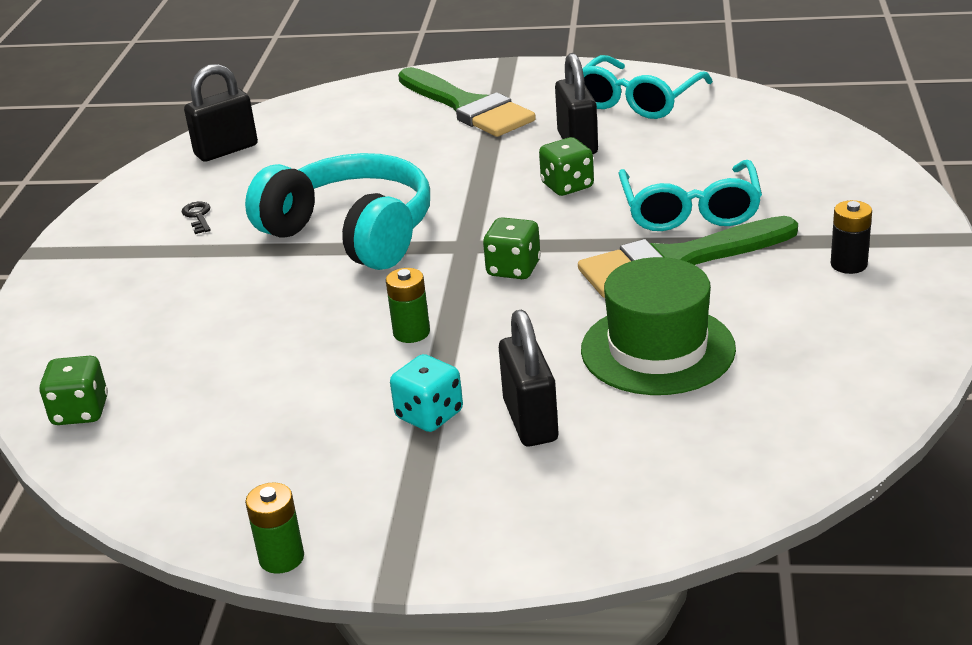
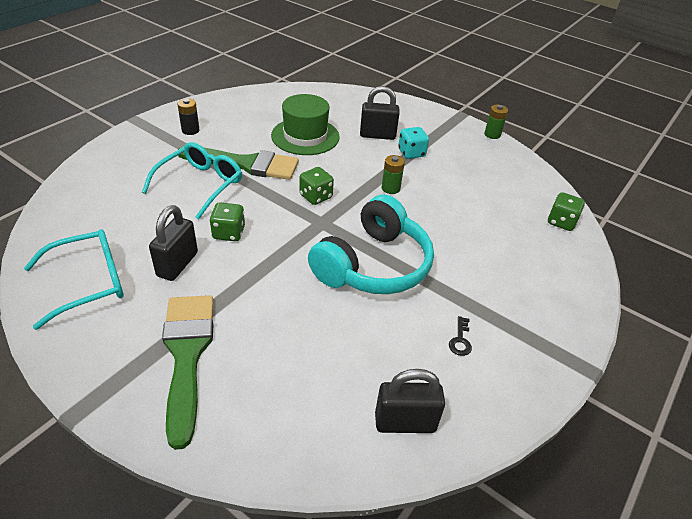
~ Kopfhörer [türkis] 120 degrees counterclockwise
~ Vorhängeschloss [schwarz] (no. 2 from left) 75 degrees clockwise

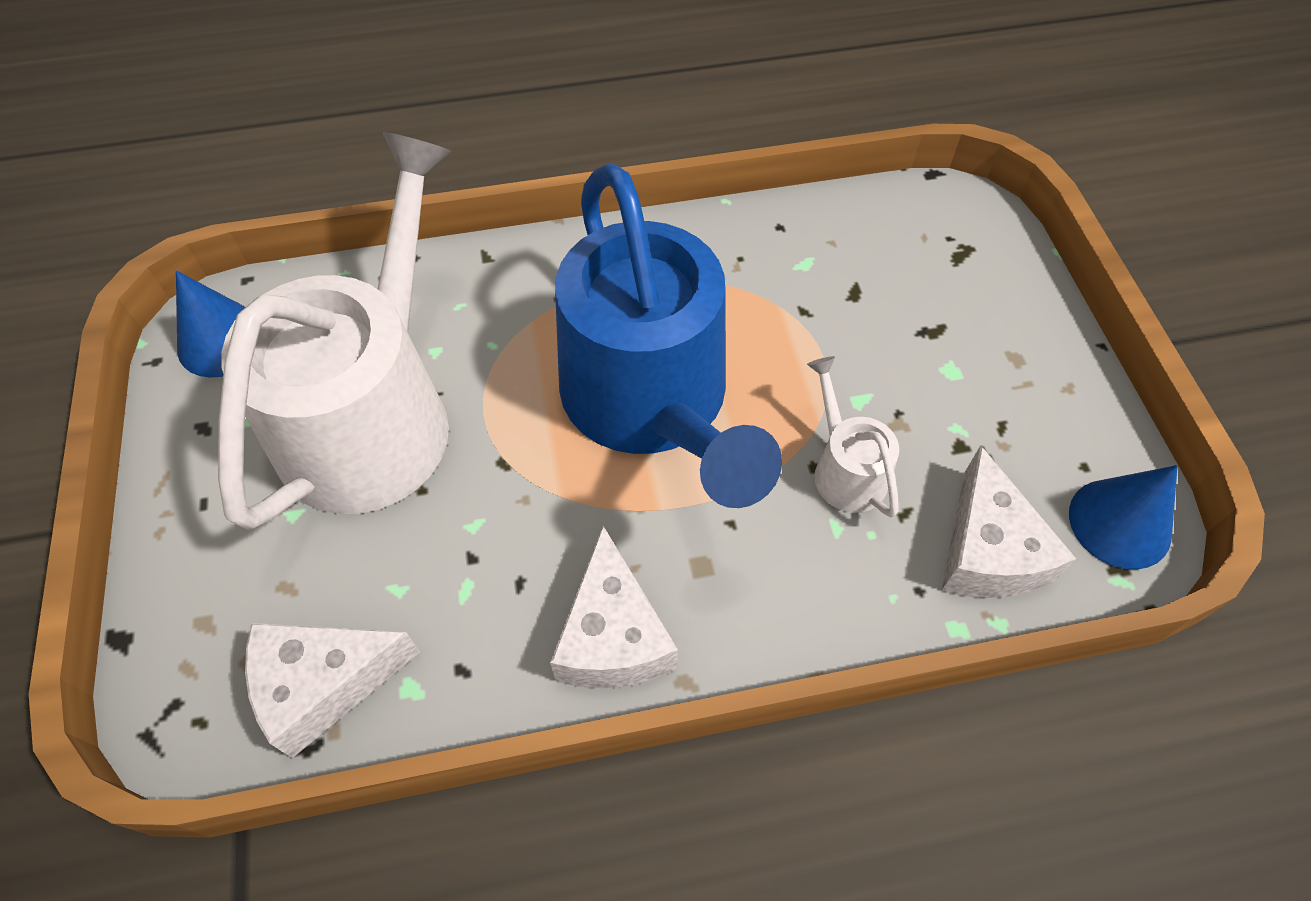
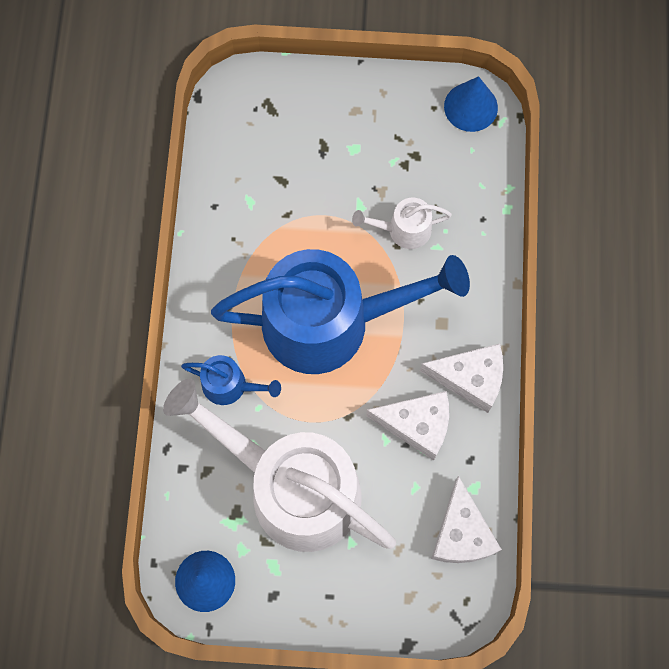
~ Käse [weiß] (no. 3 from left in the first image) to Käse [weiß] (no. 1 from left)
+ Gießkanne [blau] (no. 1 from left)

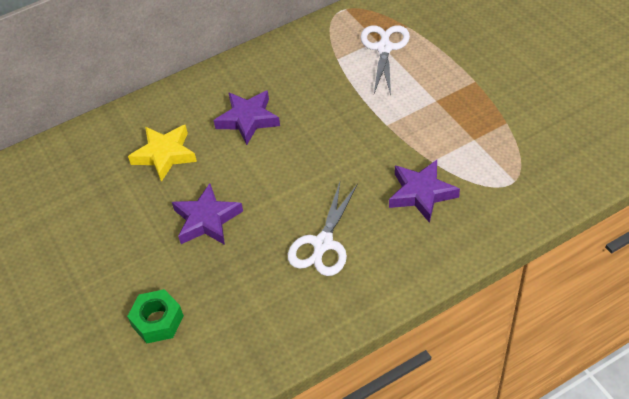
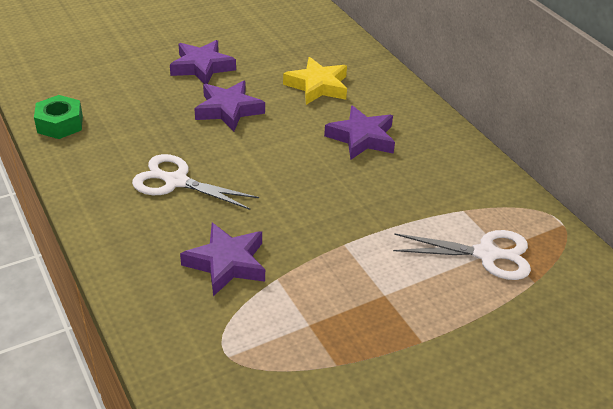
~ Sechskantmutter [grün]
+ Stern [lila] (no. 1 from left)

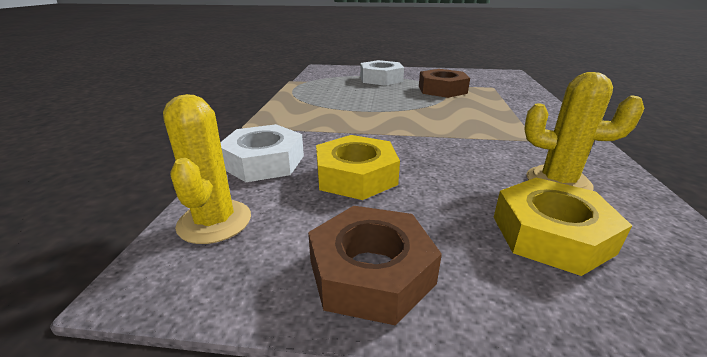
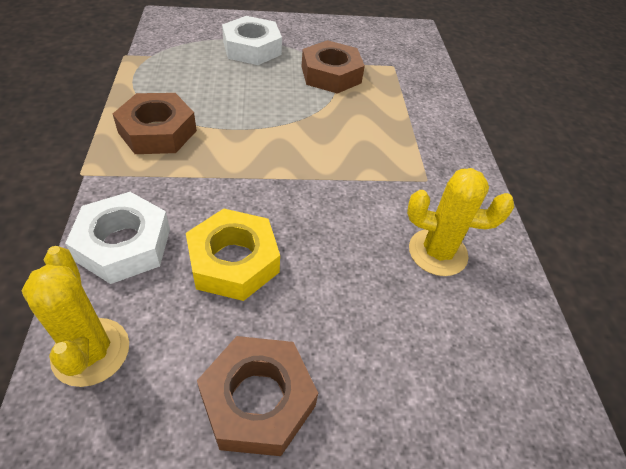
- Sechskantmutter [gelb] (no. 2 from left)
+ Sechskantmutter [braun] (no. 1 from left)

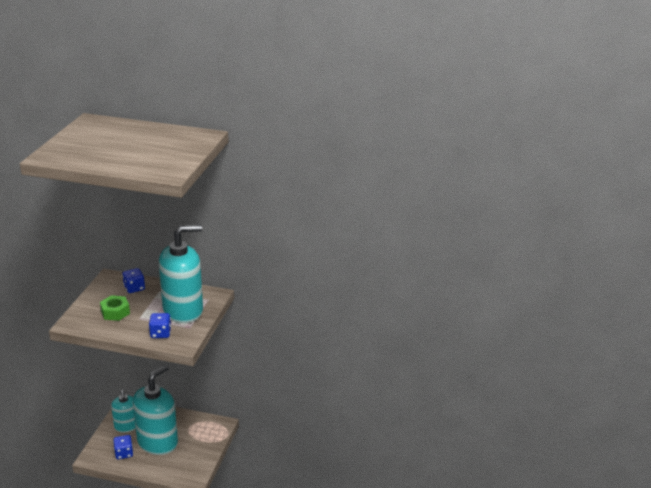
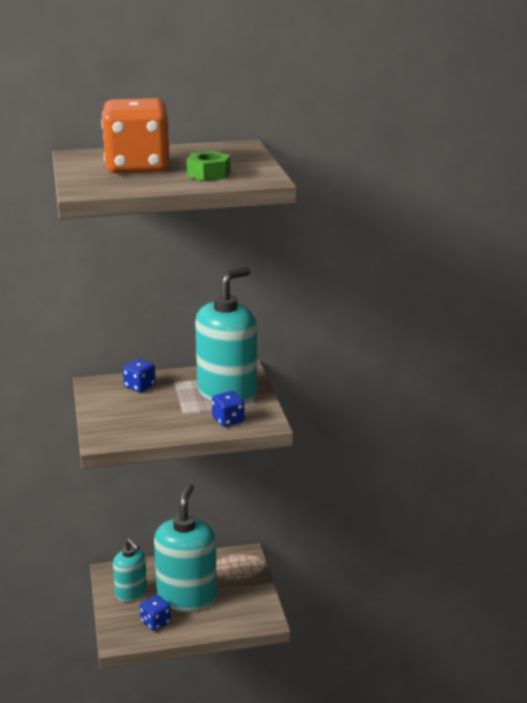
~ Sechskantmutter [grün]
+ Spielwürfel [orange]

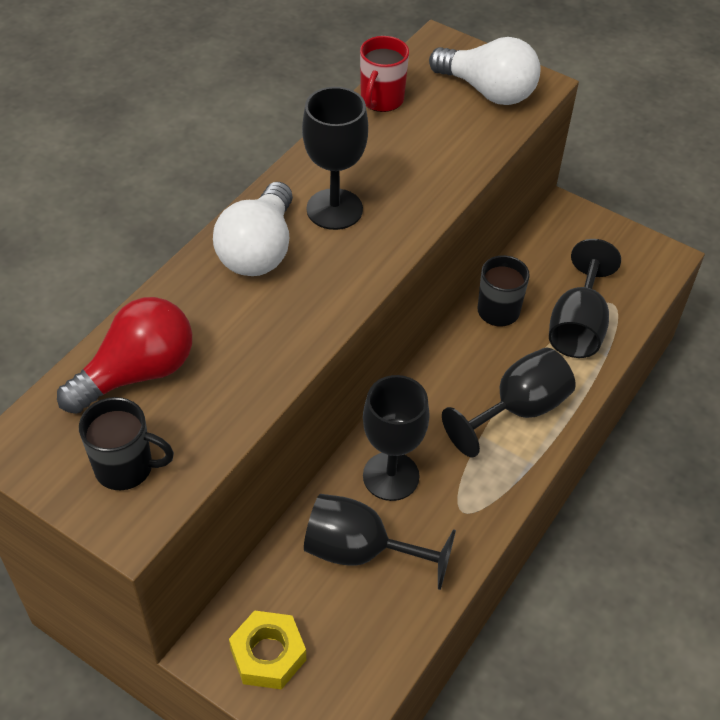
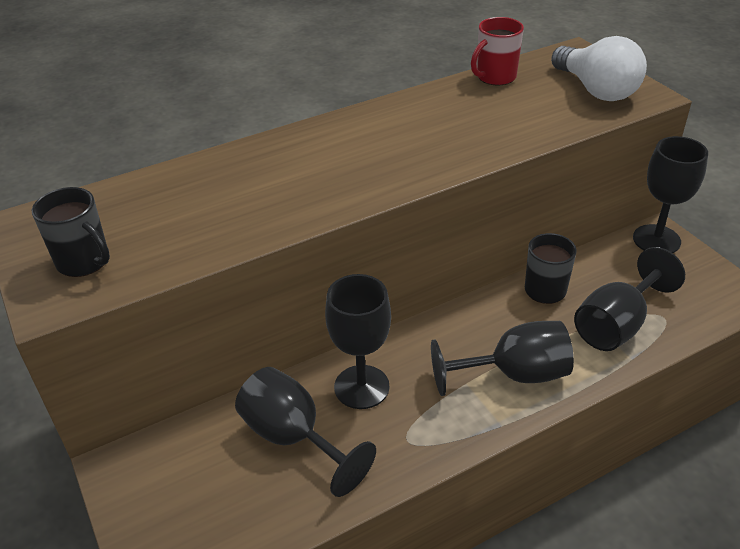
- Glühbirne [rot]
- Glühbirne [weiß] (no. 1 from left)
- Sechskantmutter [gelb]
~ Kelch [schwarz] (no. 1 from left in the first image) to Kelch [schwarz] (no. 5 from left)

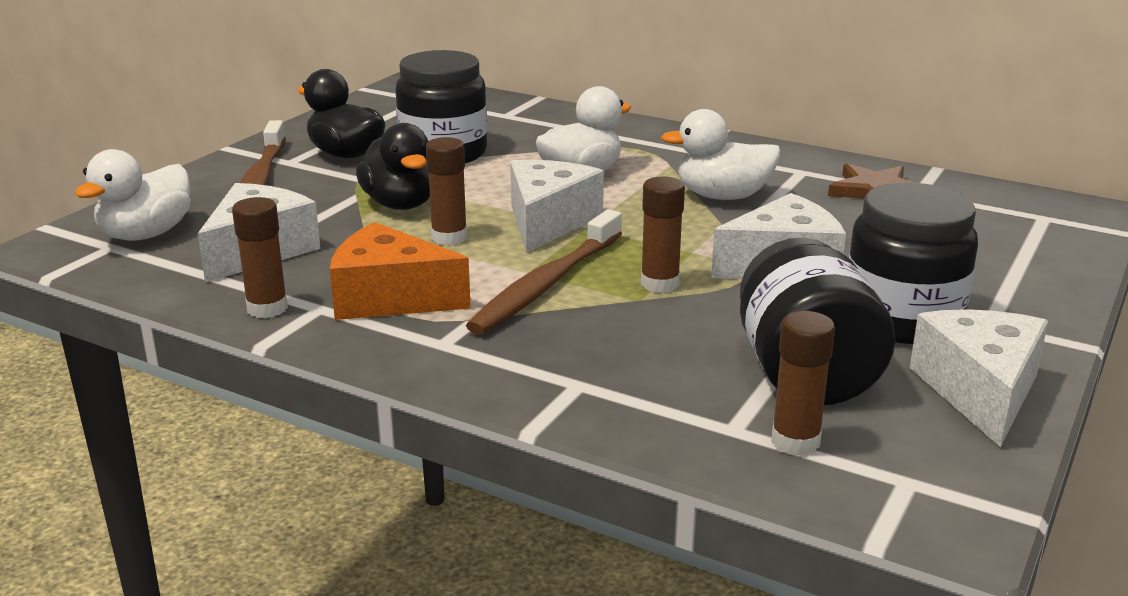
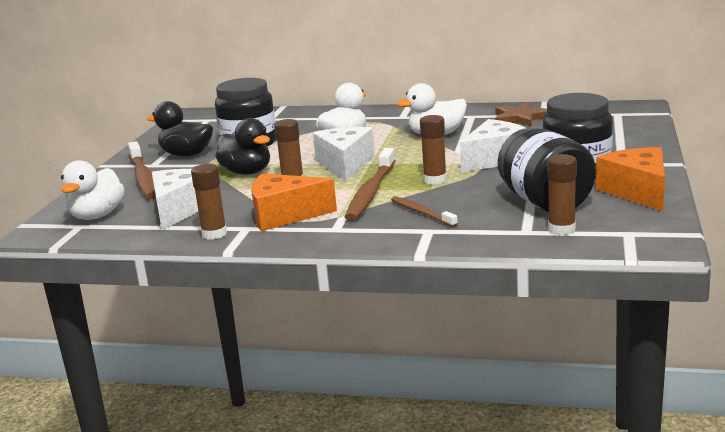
~ Käse [weiß] (no. 4 from left) to Käse [orange] (no. 2 from left)
+ Zahnbürste [braun] (no. 3 from left)

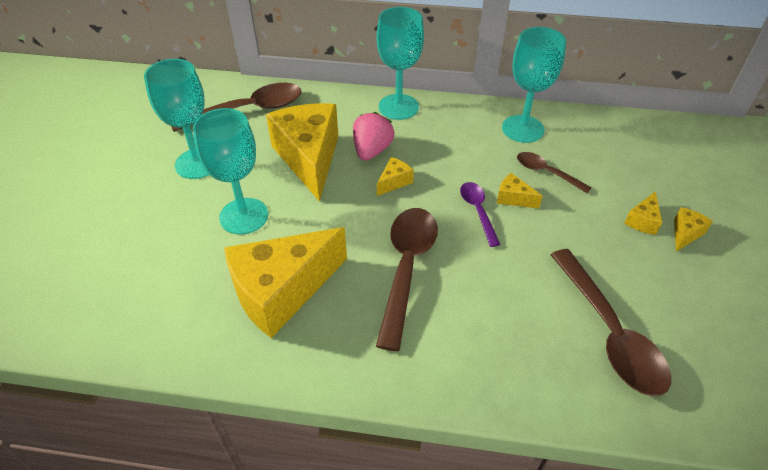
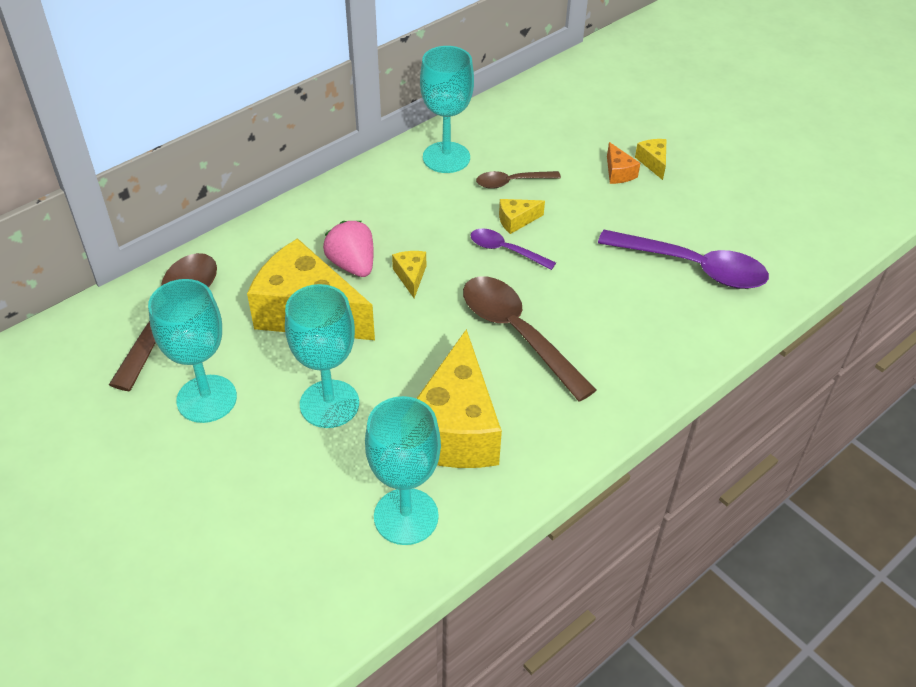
~ Kelch [türkis] (no. 3 from left)
~ Löffel [braun] (no. 4 from left) to Löffel [lila] (no. 2 from left)
~ Käse [gelb] (no. 5 from left) to Käse [orange]

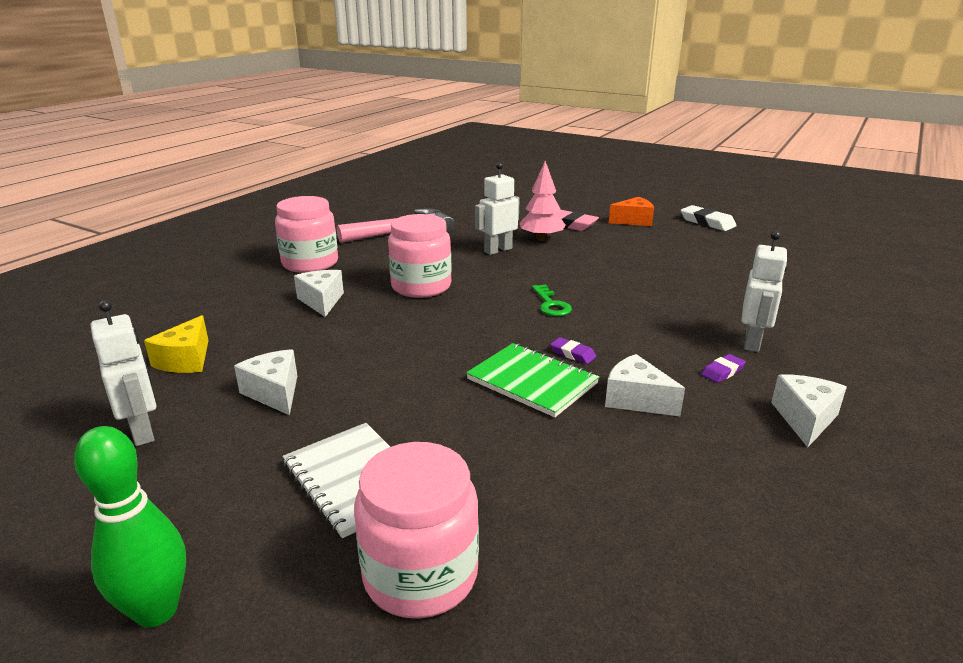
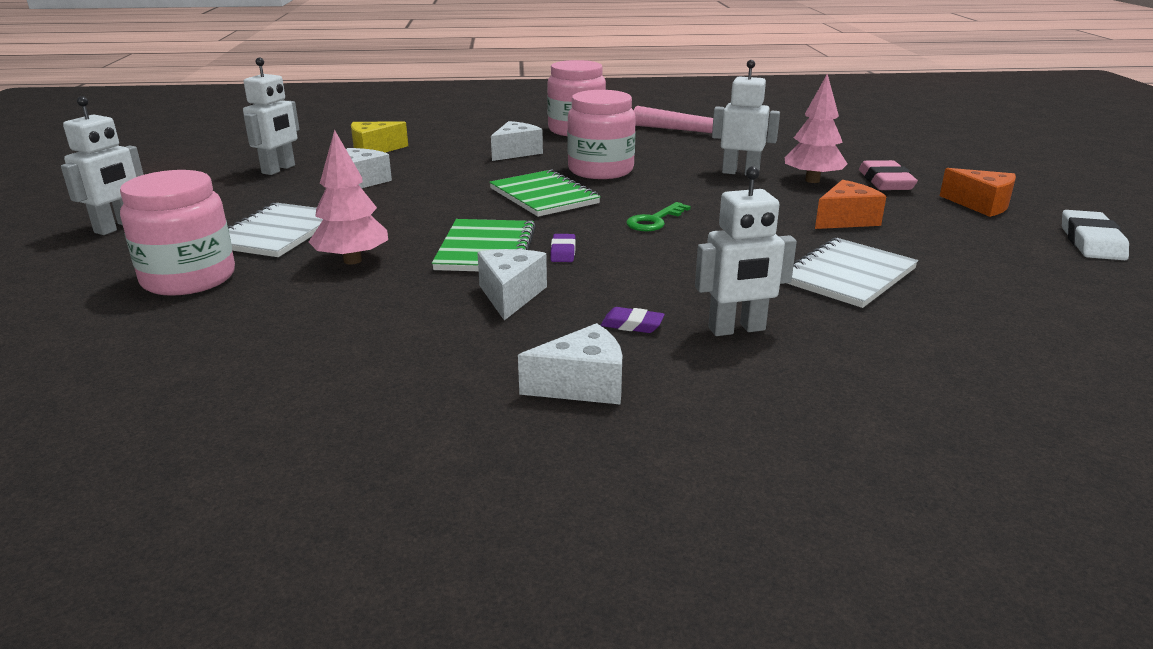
~ Bowlingkegel [grün] to Roboter [weiß] (no. 1 from left)
+ Baum [rosa] (no. 1 from left)
+ Notizbuch [grün] (no. 2 from left)
+ Notizbuch [weiß] (no. 2 from left)
+ Käse [orange] (no. 1 from left)

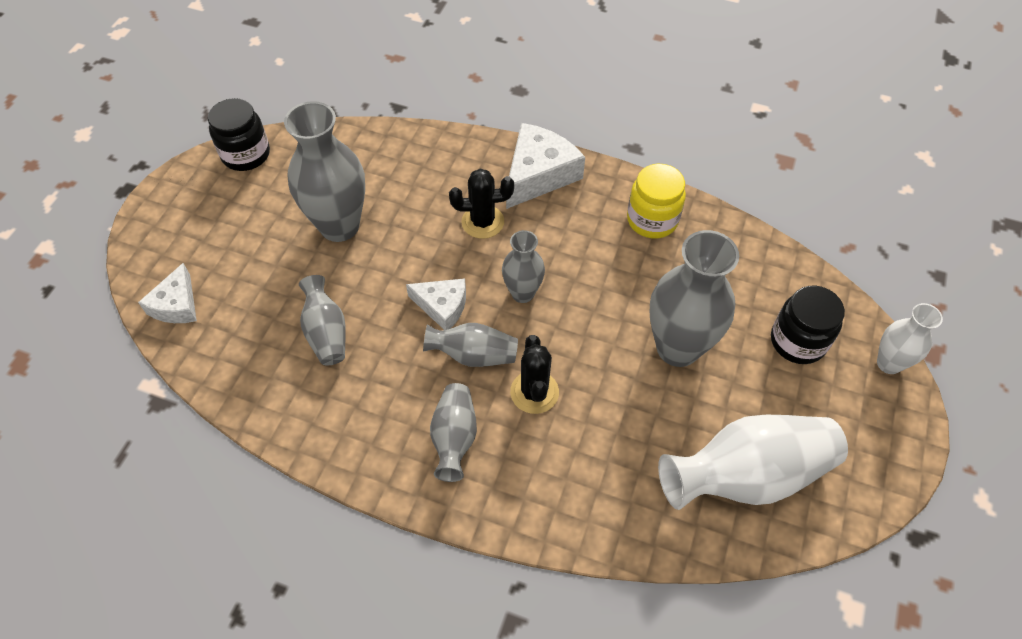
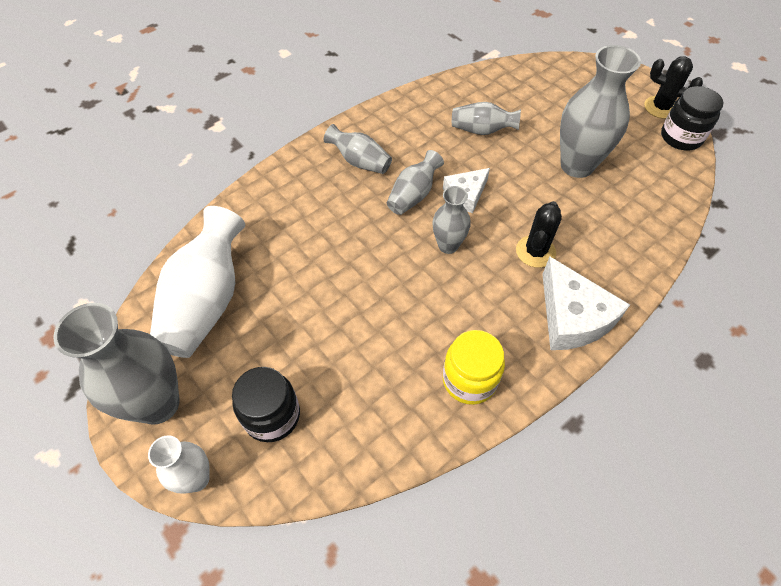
- Käse [weiß] (no. 1 from left)
~ Kaktus [schwarz] (no. 2 from left)
~ Vase [grau] (no. 6 from left in the first image) to Vase [grau] (no. 1 from left)

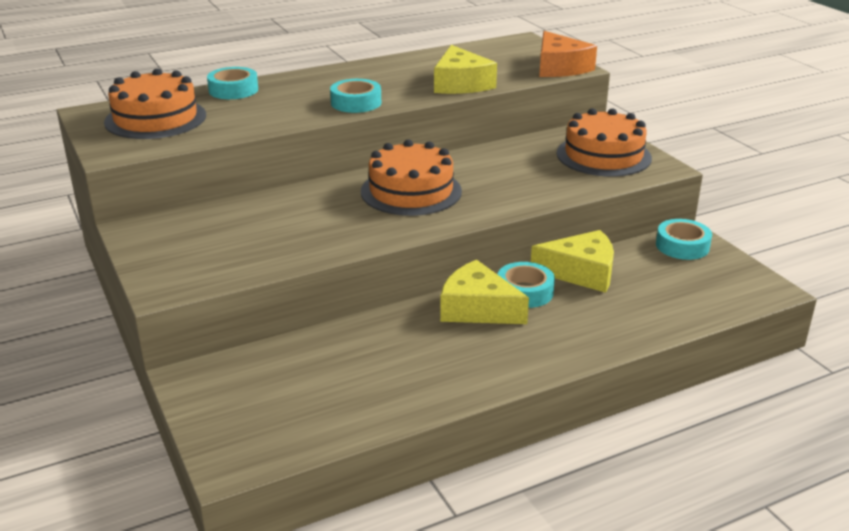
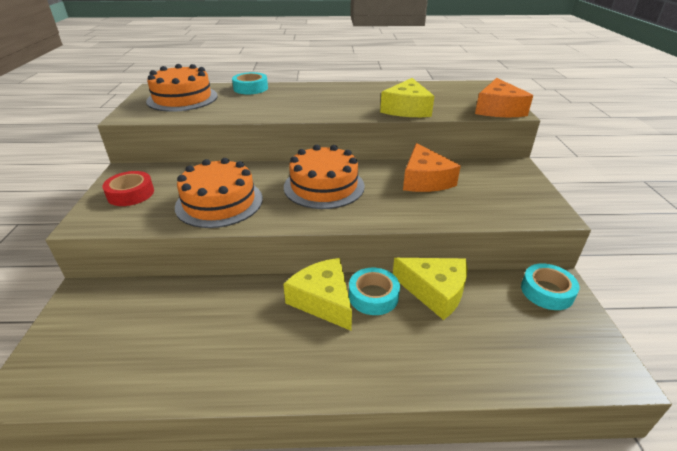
- Klebeband [türkis] (no. 2 from left)
~ Kuchen [orange] (no. 3 from left in the first image) to Kuchen [orange] (no. 2 from left)
+ Klebeband [rot]
+ Käse [orange] (no. 1 from left)

